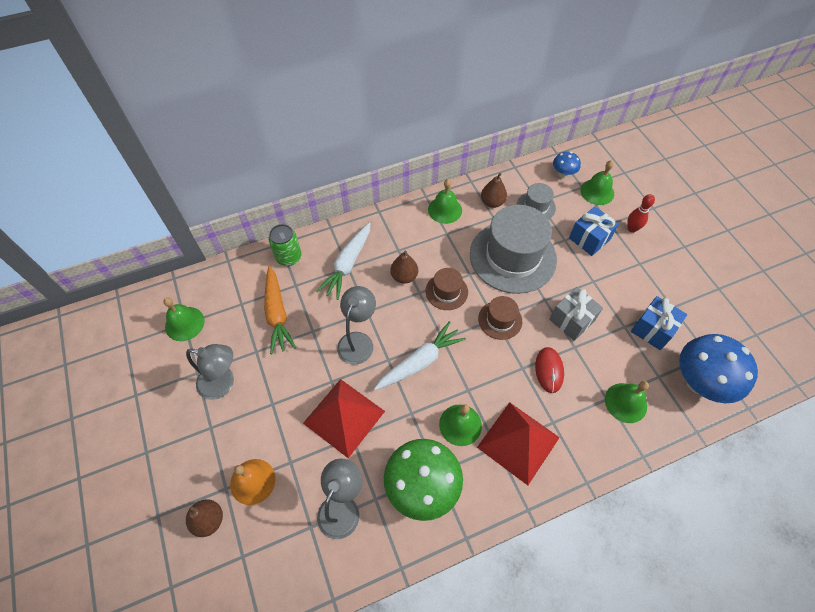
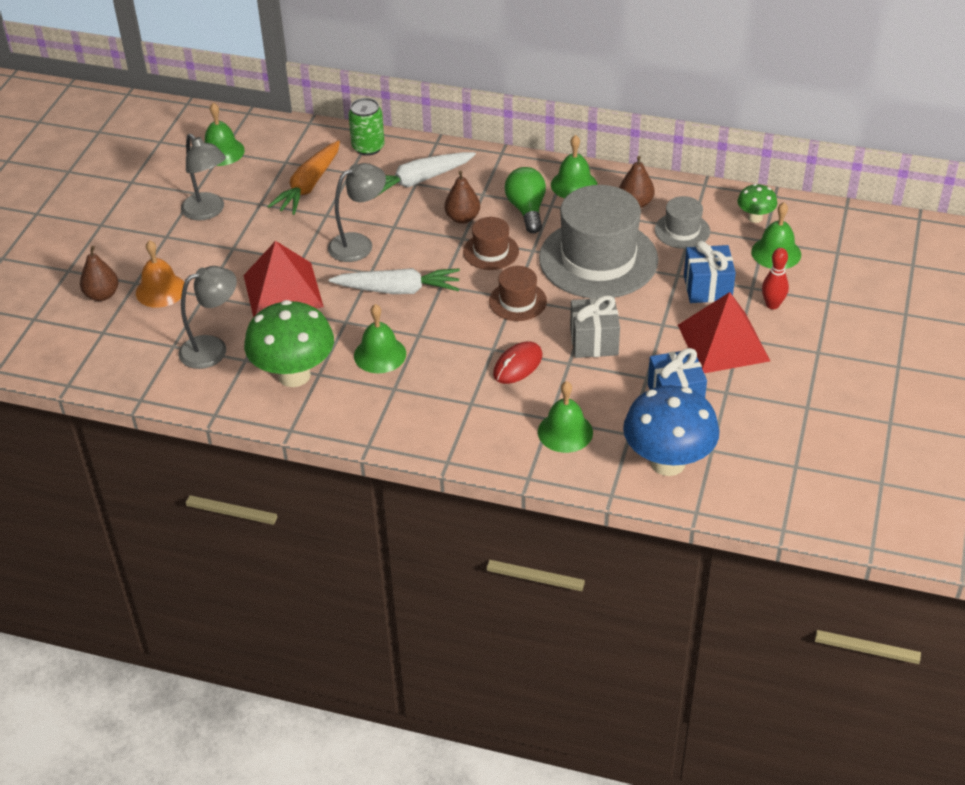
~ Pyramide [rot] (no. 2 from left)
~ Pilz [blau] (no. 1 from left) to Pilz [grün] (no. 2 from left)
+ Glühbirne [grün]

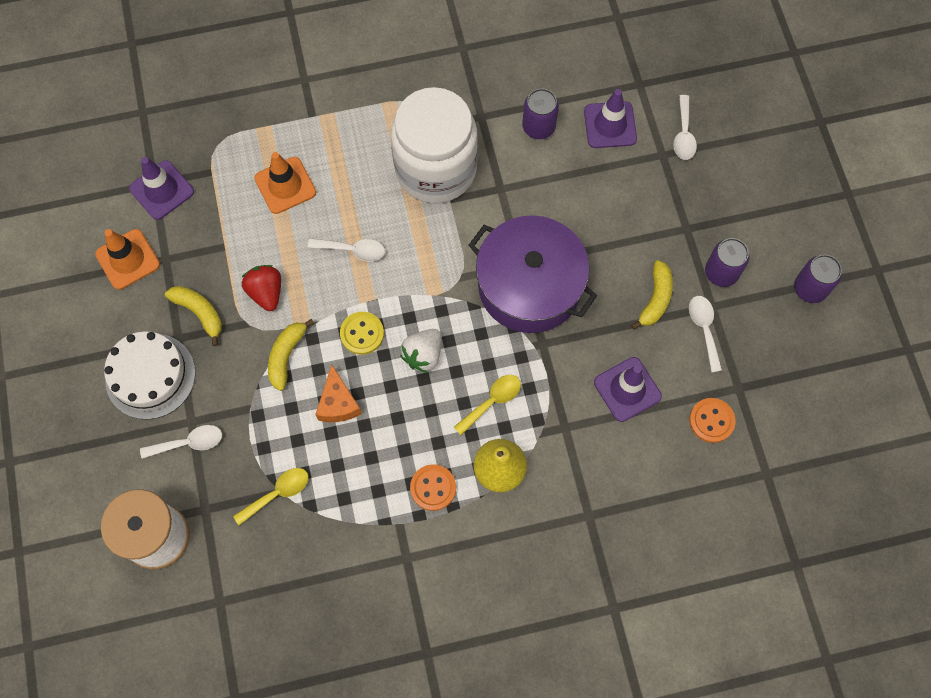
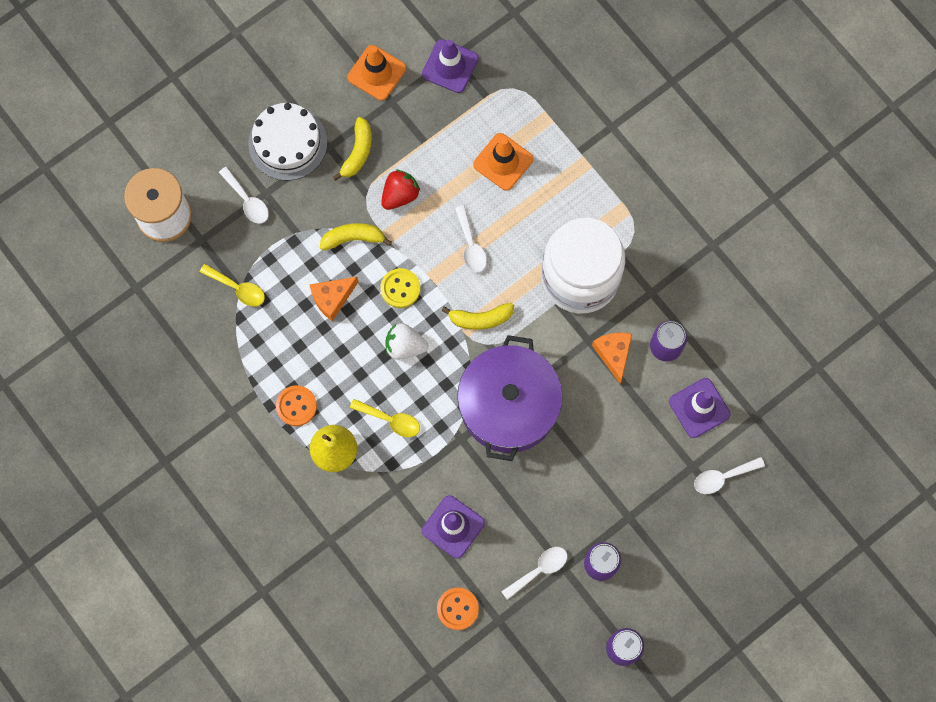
~ Banane [gelb] (no. 3 from left)
+ Käse [orange] (no. 2 from left)

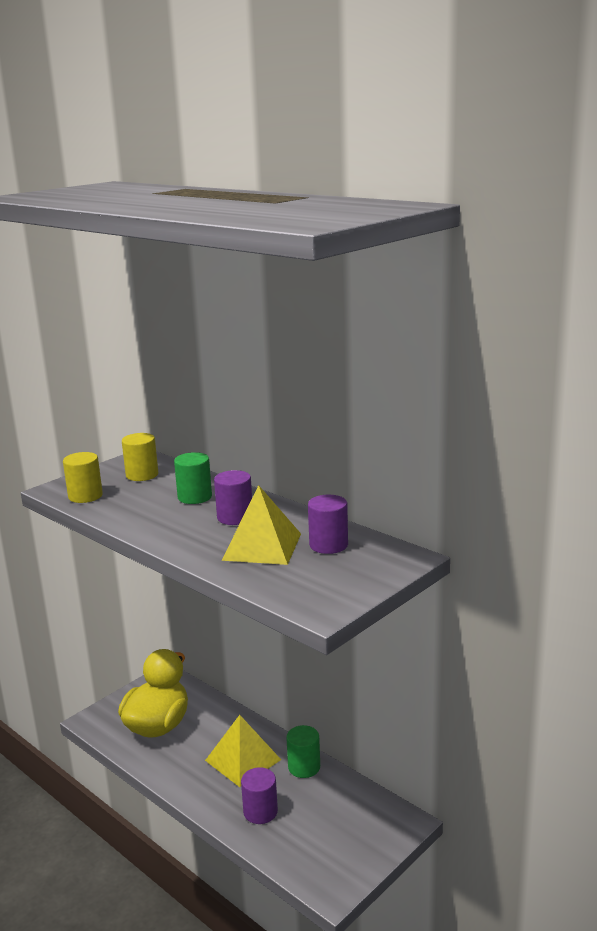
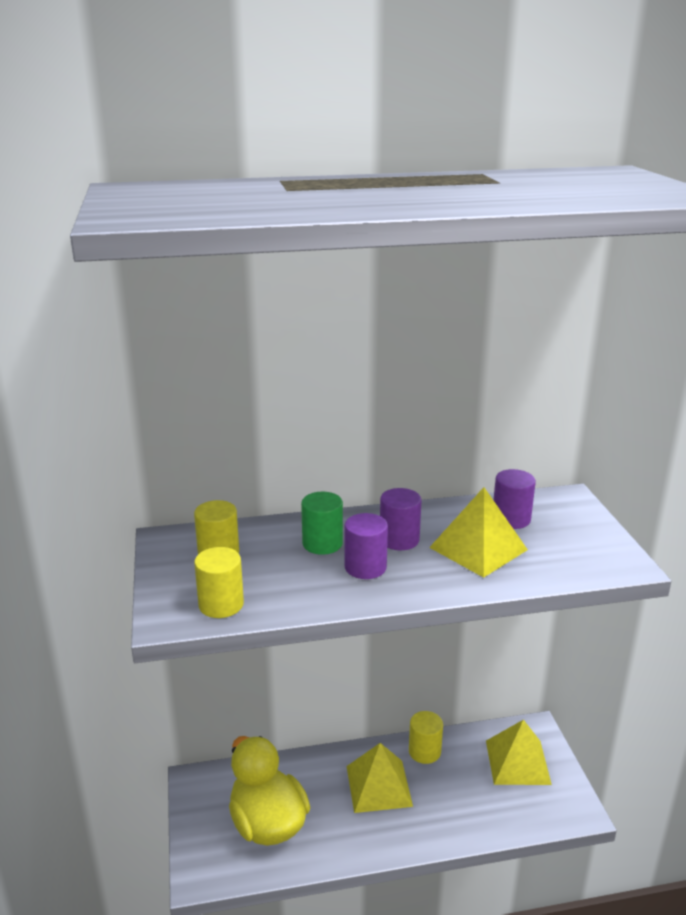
~ Vollzylinder [lila] (no. 2 from left in the first image) to Vollzylinder [lila] (no. 1 from left)
~ Vollzylinder [grün] (no. 2 from left) to Vollzylinder [gelb] (no. 3 from left)
+ Pyramide [gelb] (no. 3 from left)

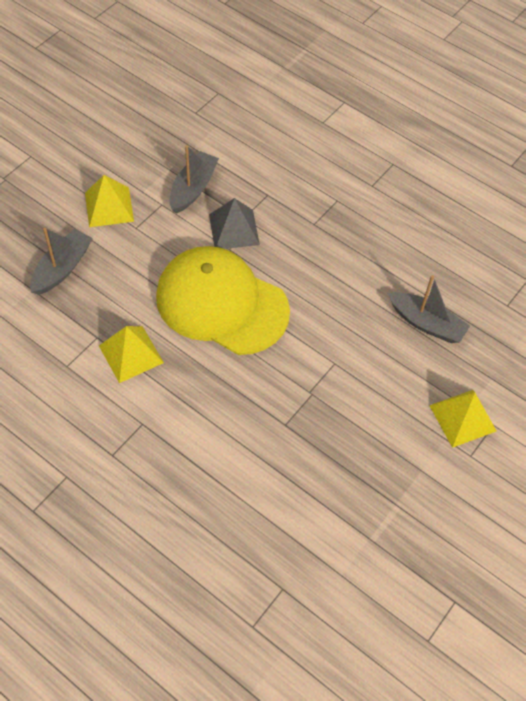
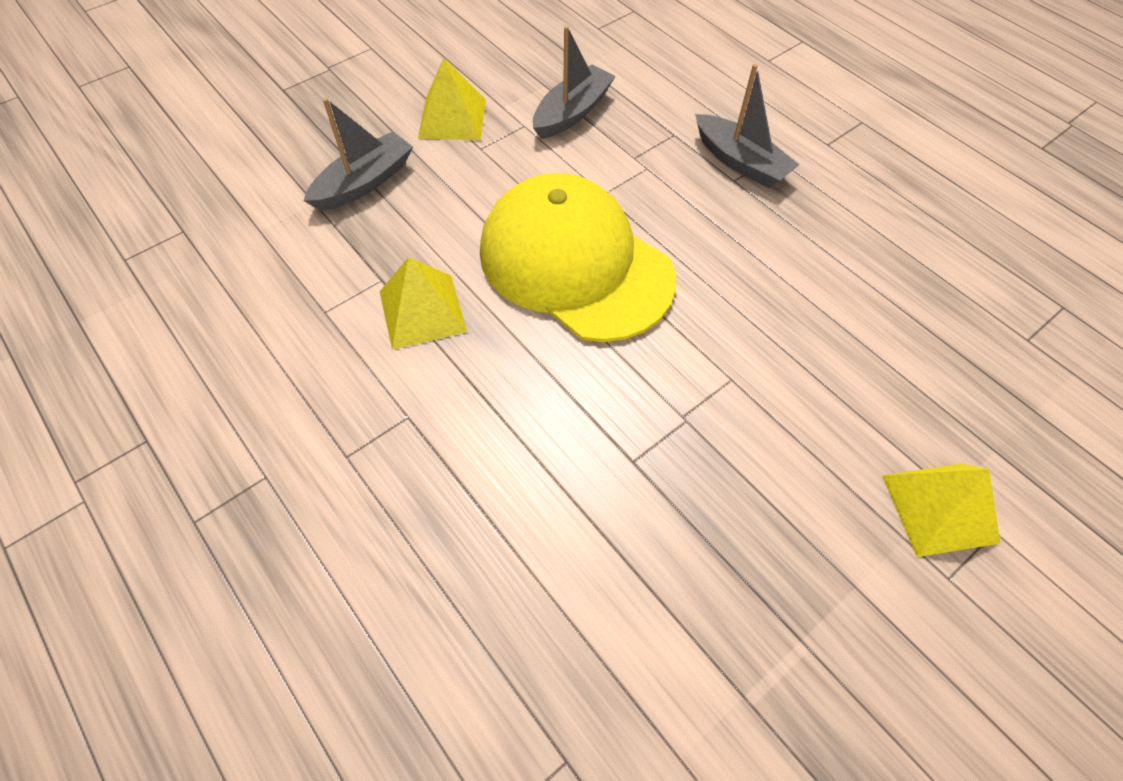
- Pyramide [grau]
~ Boot [grau] (no. 3 from left)

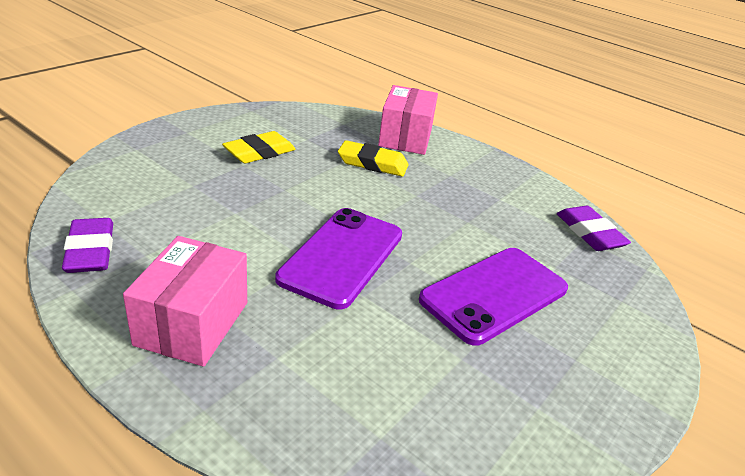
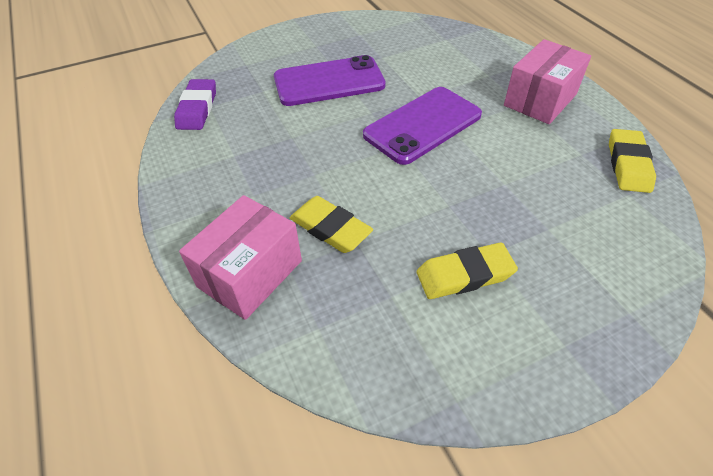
~ Radiergummi [lila] (no. 1 from left) to Radiergummi [gelb] (no. 3 from left)

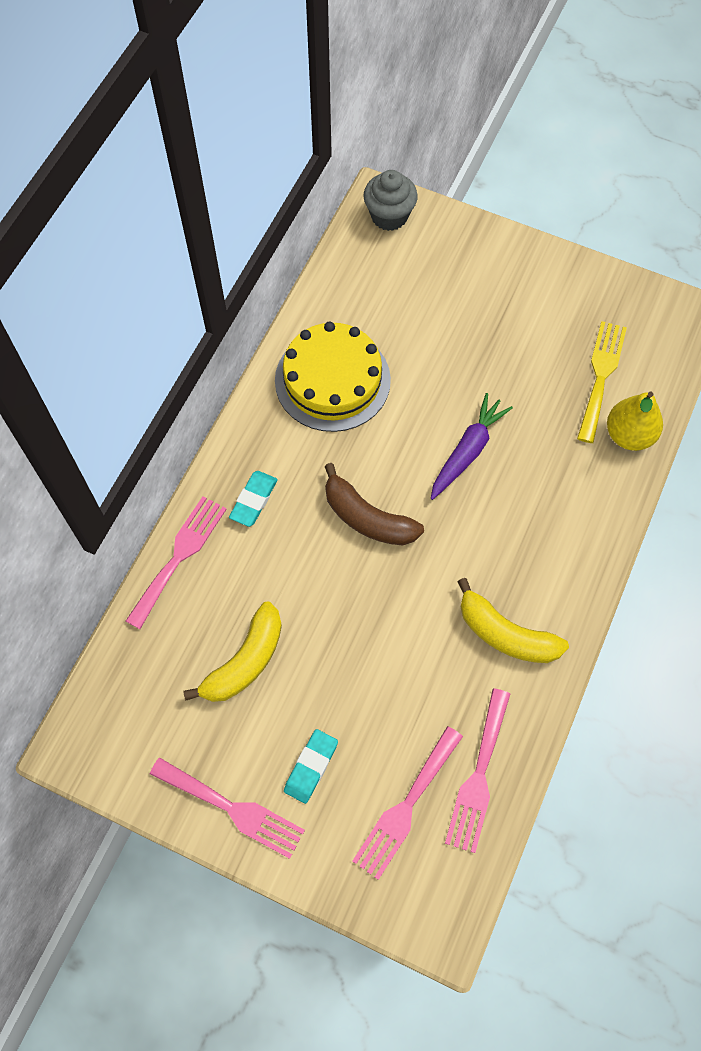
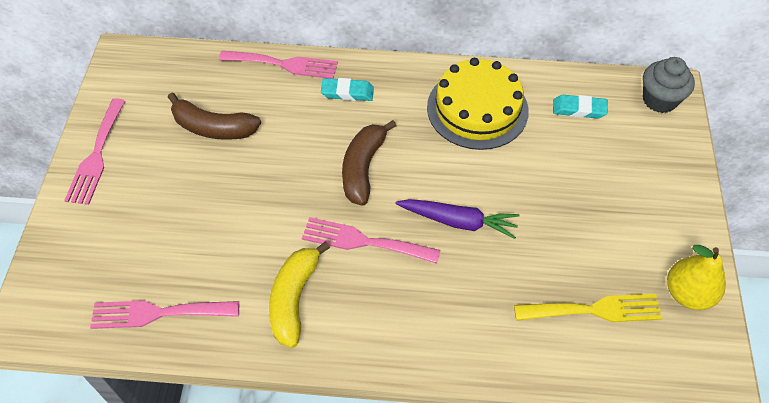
~ Banane [gelb] (no. 1 from left) to Banane [braun] (no. 1 from left)
~ Radiergummi [türkis] (no. 2 from left)
~ Gabel [rosa] (no. 3 from left in the first image) to Gabel [rosa] (no. 4 from left)
~ Birne [gelb]

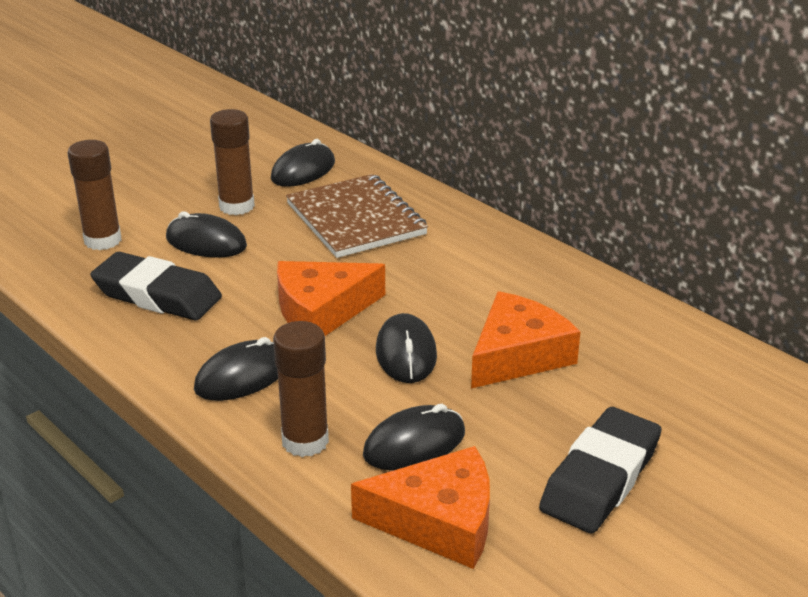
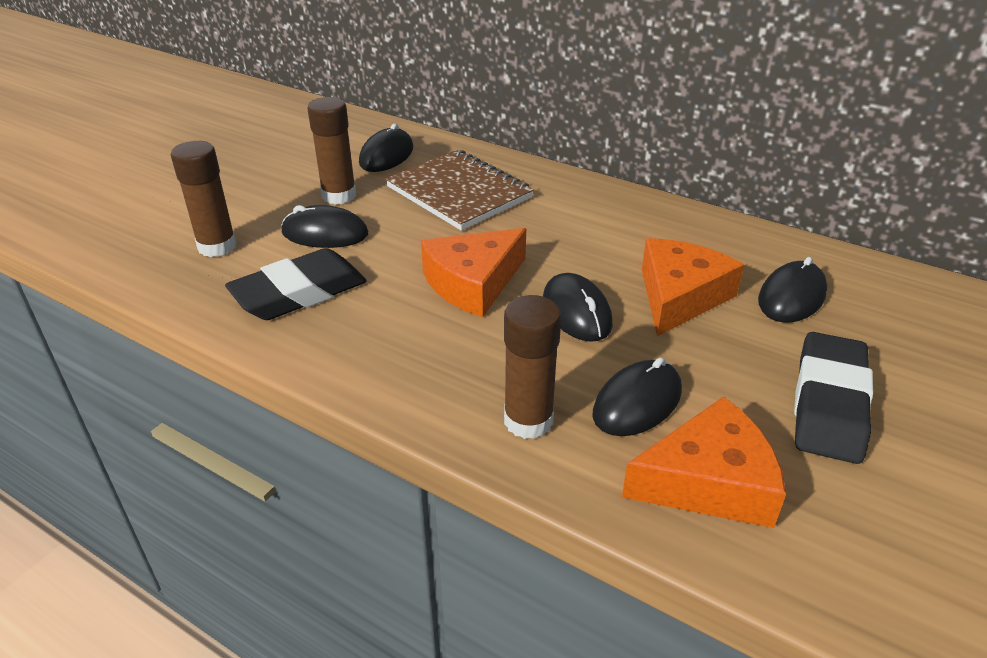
~ Radiergummi [schwarz] (no. 1 from left) 45 degrees counterclockwise
~ Computermaus [schwarz] (no. 2 from left in the first image) to Computermaus [schwarz] (no. 5 from left)

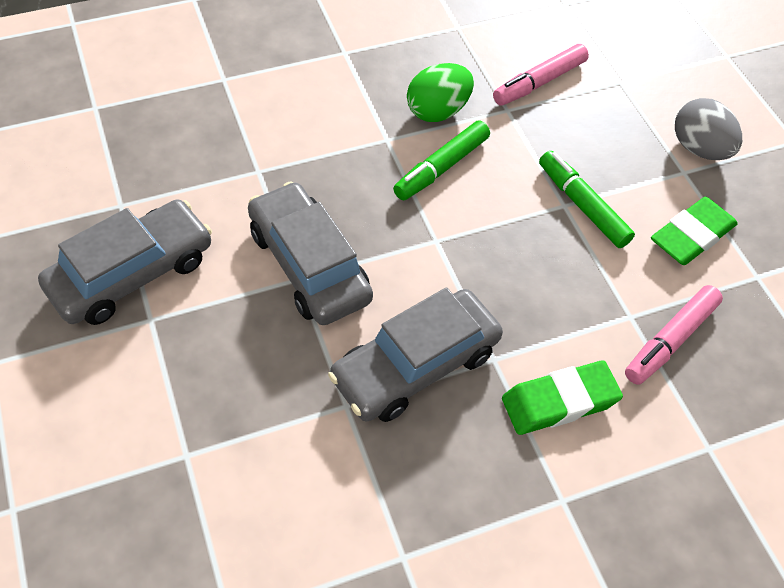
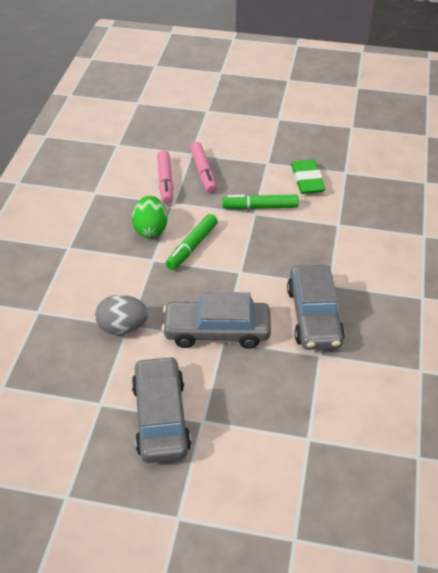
~ Filzstift [grün] (no. 1 from left) 45 degrees clockwise
- Radiergummi [grün] (no. 1 from left)
~ Filzstift [rosa] (no. 2 from left)
~ Ei [grau]

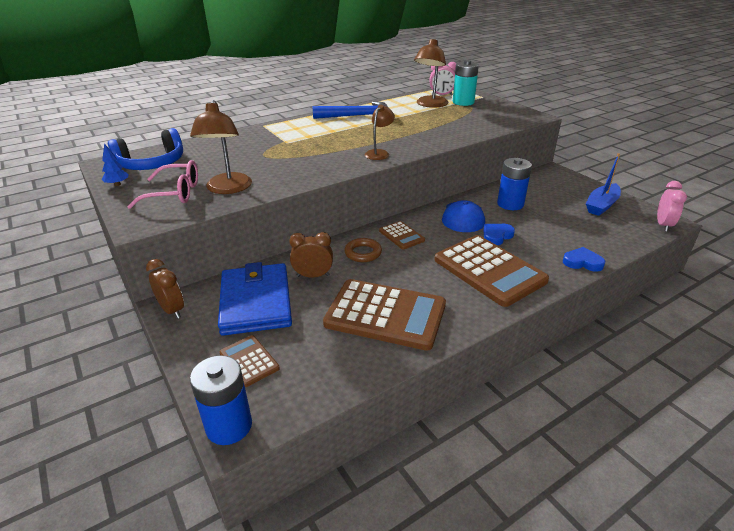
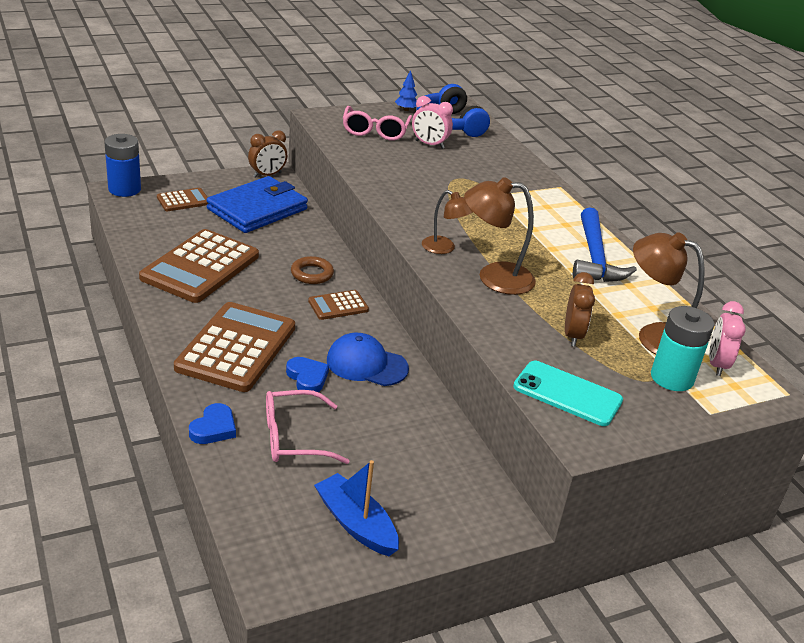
~ Lampe [braun] (no. 1 from left in the first image) to Lampe [braun] (no. 2 from left)
~ Geldbörse [blau] 45 degrees counterclockwise
~ Wecker [braun] (no. 2 from left)
~ Taschenrechner [braun] (no. 4 from left in the first image) 135 degrees clockwise
- Batterie [blau] (no. 2 from left)
~ Wecker [rosa] (no. 2 from left in the first image) to Wecker [rosa] (no. 1 from left)
+ Brille [rosa] (no. 1 from left)
+ Handy [türkis]

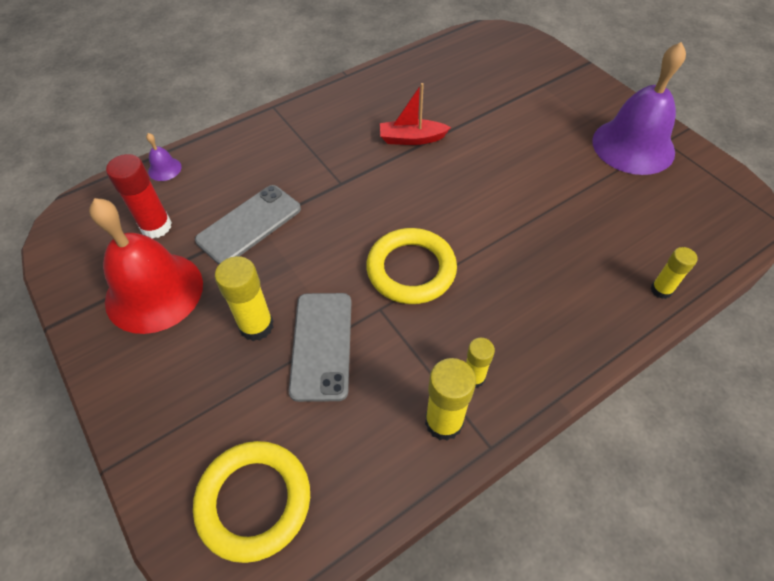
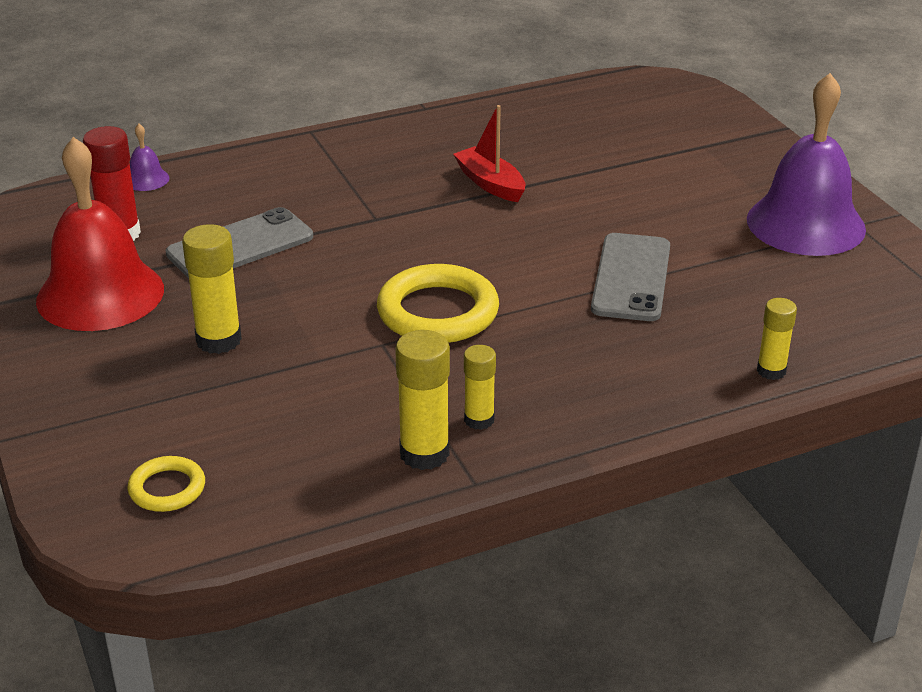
~ Ring [gelb] (no. 1 from left) x0.54
~ Handy [grau] (no. 2 from left)
~ Boot [rot] 45 degrees clockwise

